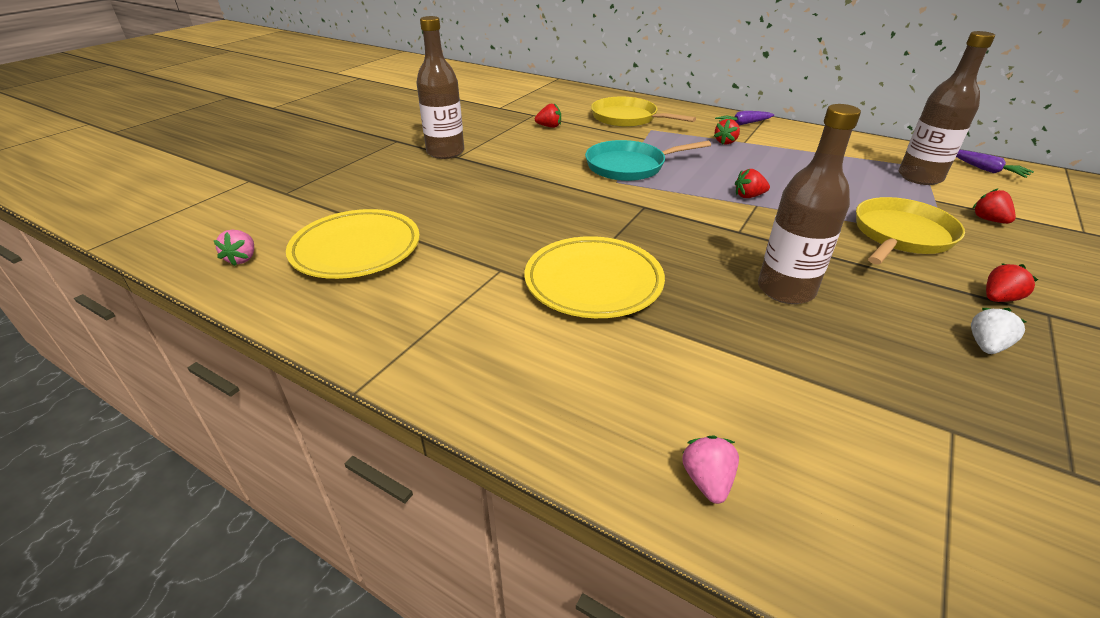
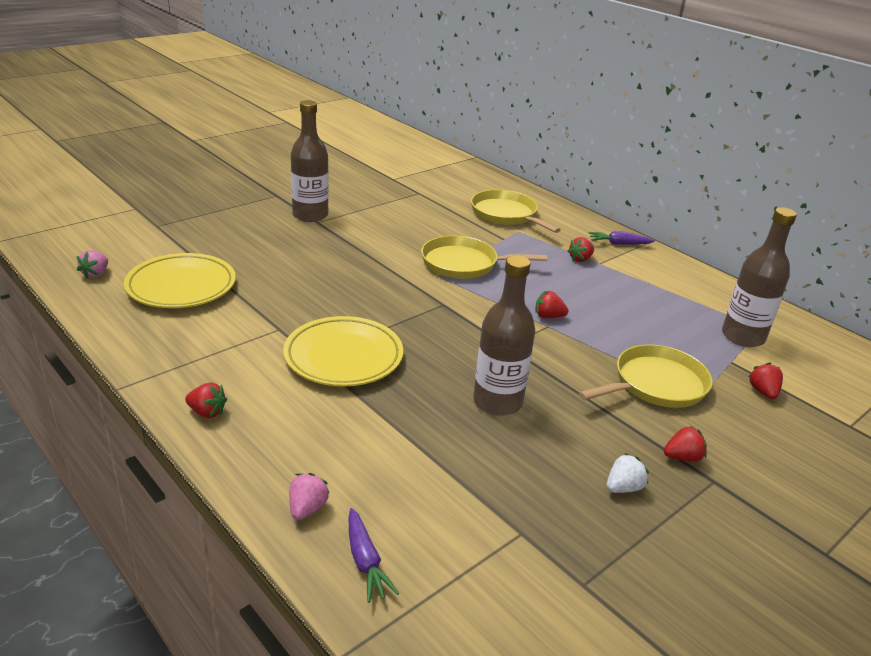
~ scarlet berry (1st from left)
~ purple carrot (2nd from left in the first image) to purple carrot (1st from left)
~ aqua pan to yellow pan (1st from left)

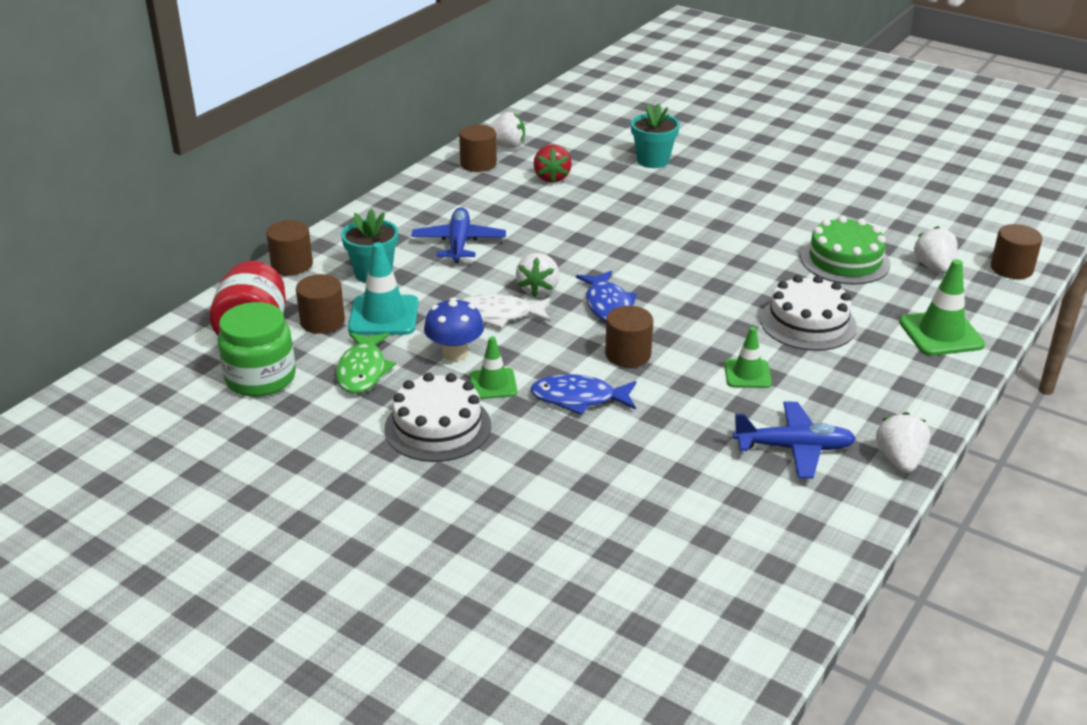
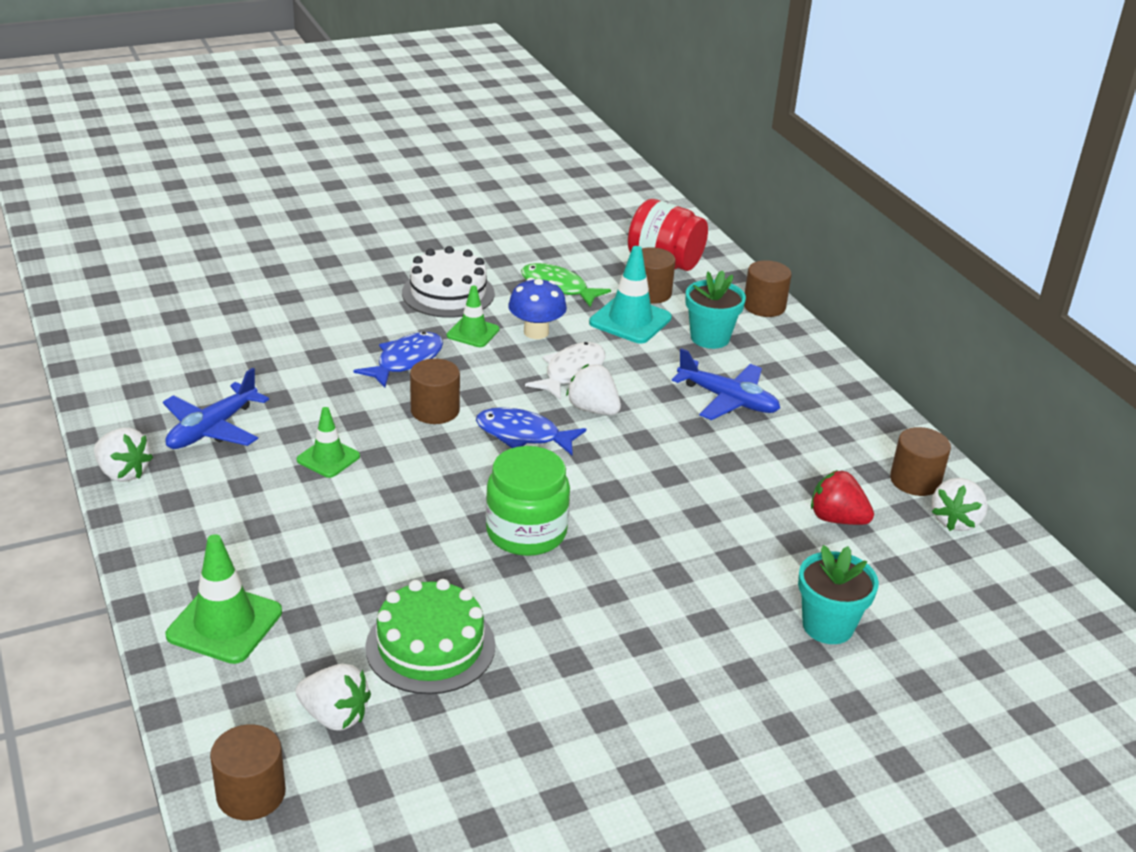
~ leaf-green preserve jar
- snow-white cake (2nd from left)

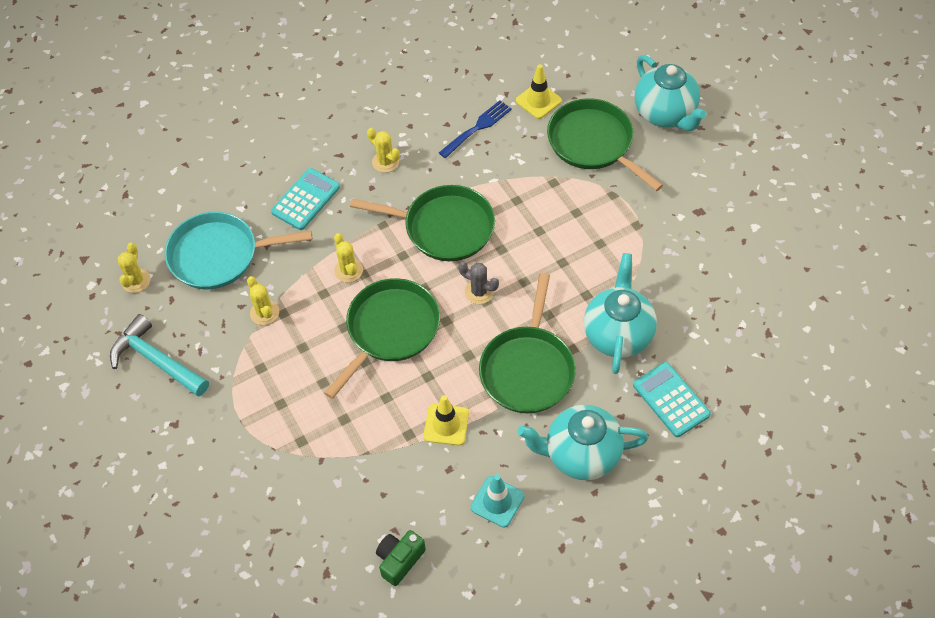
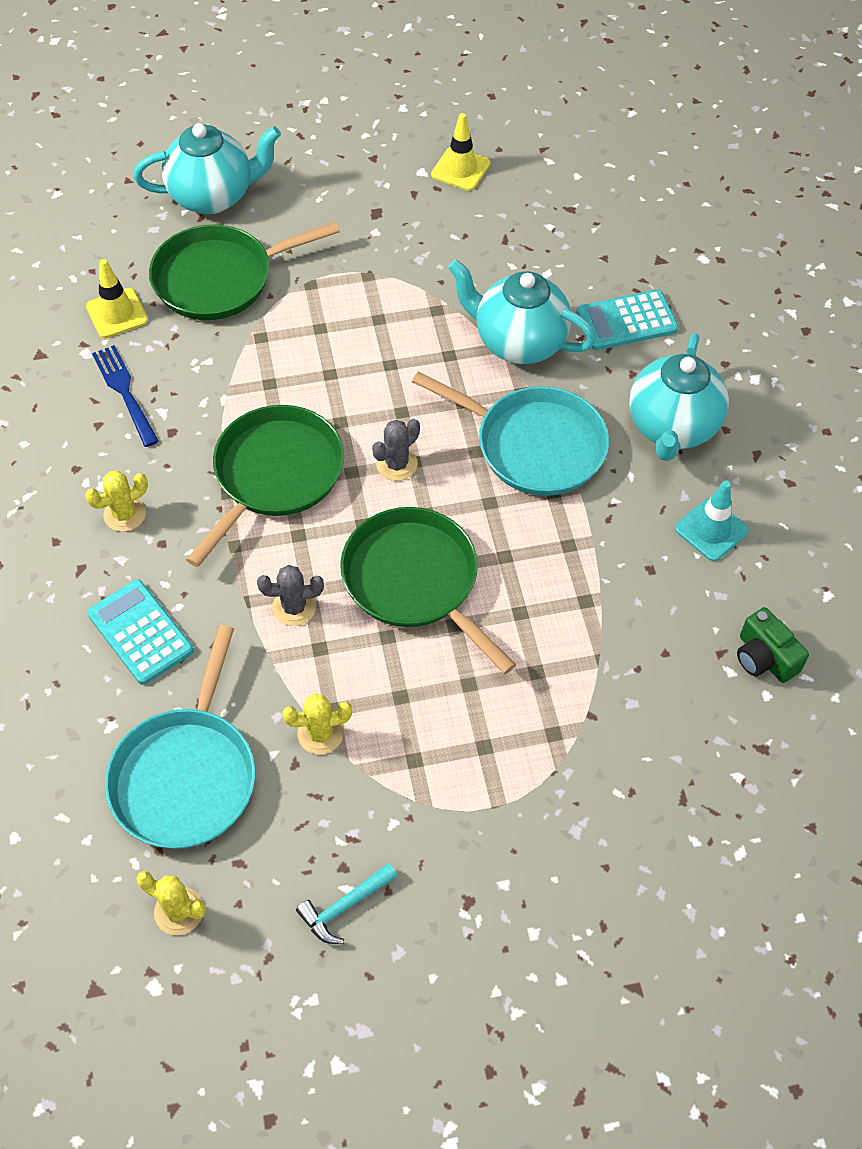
~ yellow saguaro cactus (3rd from left) to ash-grey saguaro cactus (1st from left)
~ aqua hammer x0.57
~ leaf-green pan (3rd from left) to aqua pan (2nd from left)
~ yellow road cone (1st from left in the first image) to yellow road cone (2nd from left)

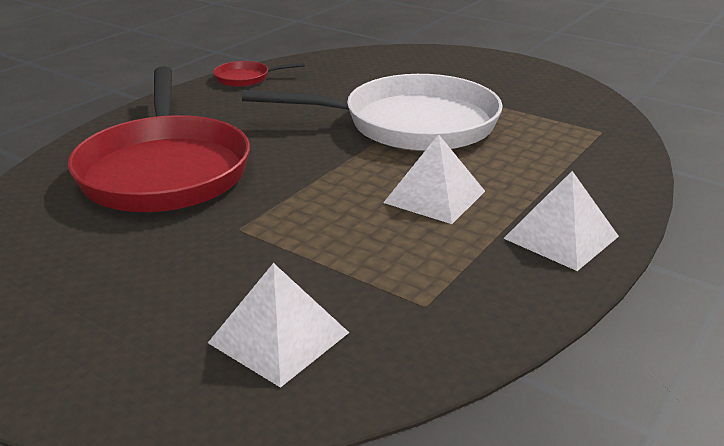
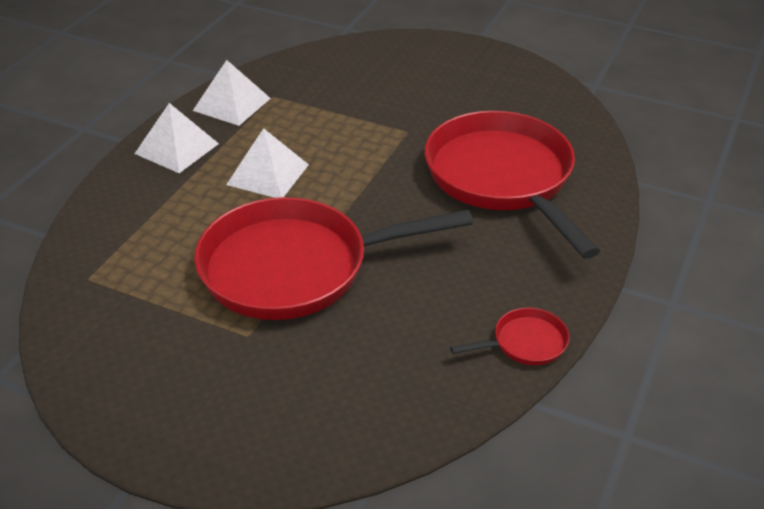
~ snow-white pyramid (1st from left in the first image) to snow-white pyramid (2nd from left)
~ snow-white pan to scarlet pan (1st from left)

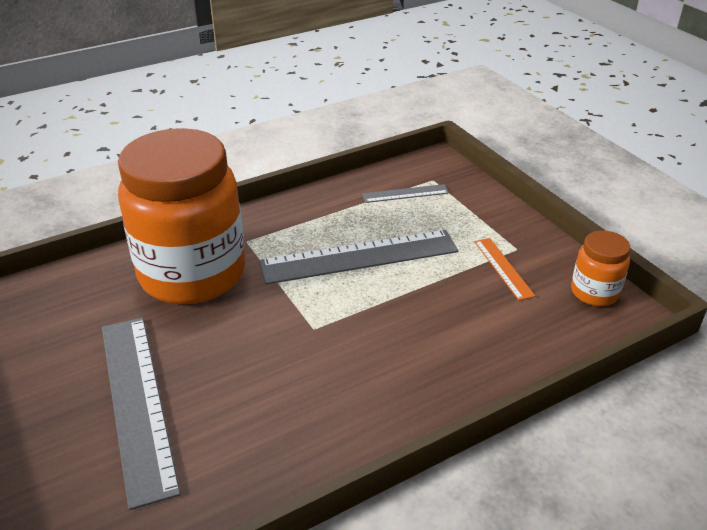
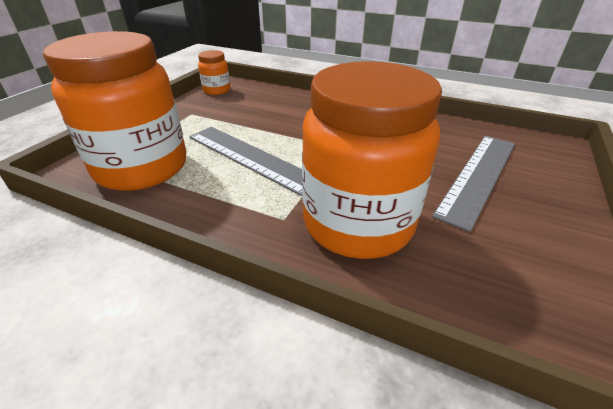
~ ash-grey straightedge (3rd from left) to orange-coloured preserve jar (1st from left)
- orange-coloured straightedge

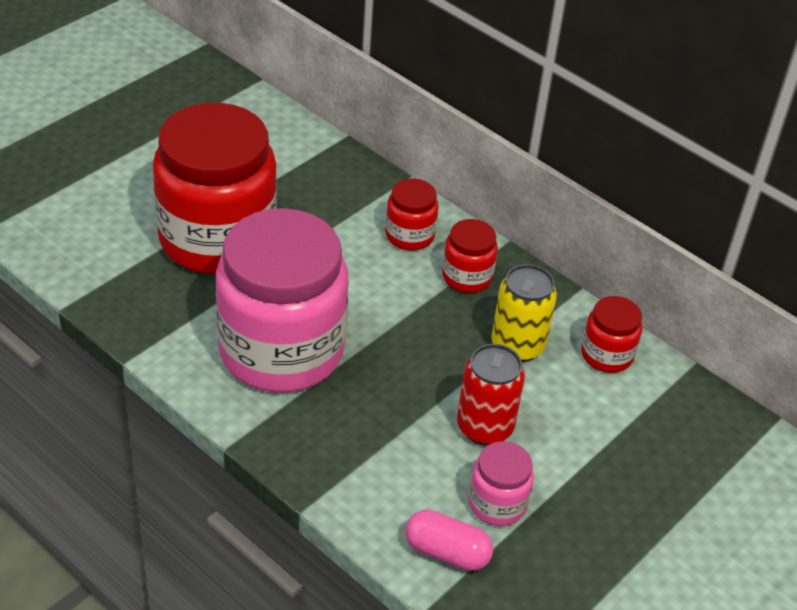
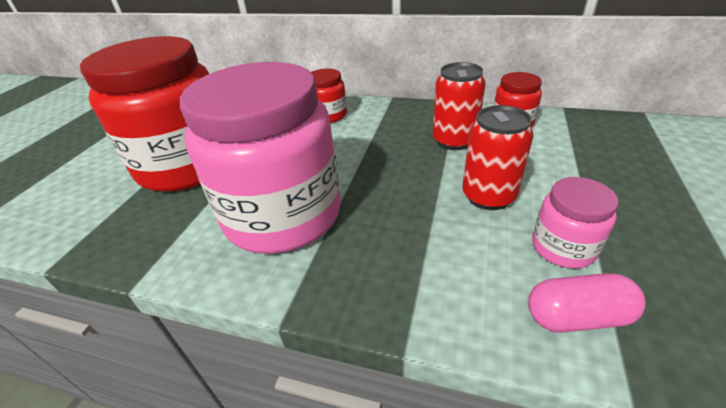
~ yellow soda can to scarlet soda can (1st from left)
- scarlet preserve jar (3rd from left)

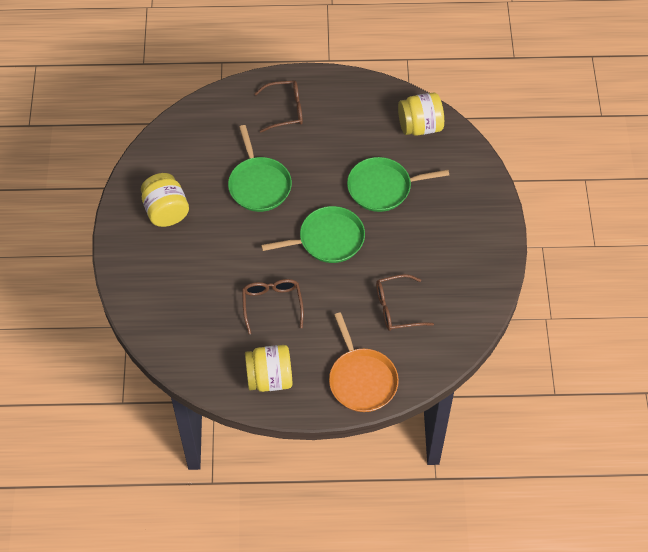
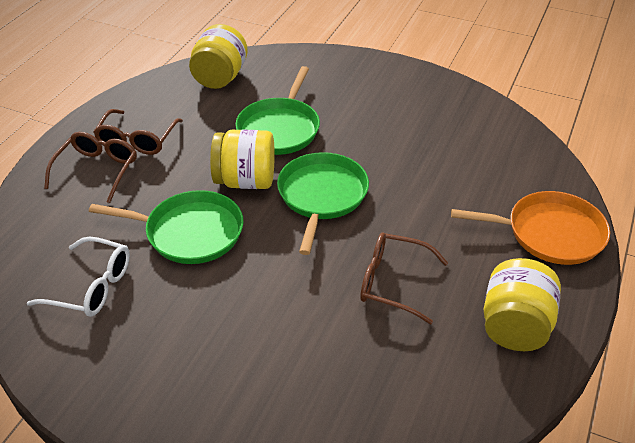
+ snow-white eyeglasses
~ russet eyeglasses (3rd from left in the first image) to russet eyeglasses (2nd from left)
~ yellow preserve jar (1st from left in the first image) to yellow preserve jar (2nd from left)

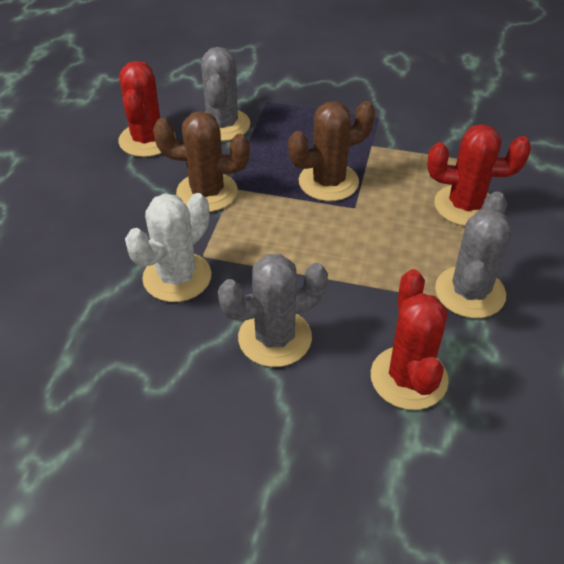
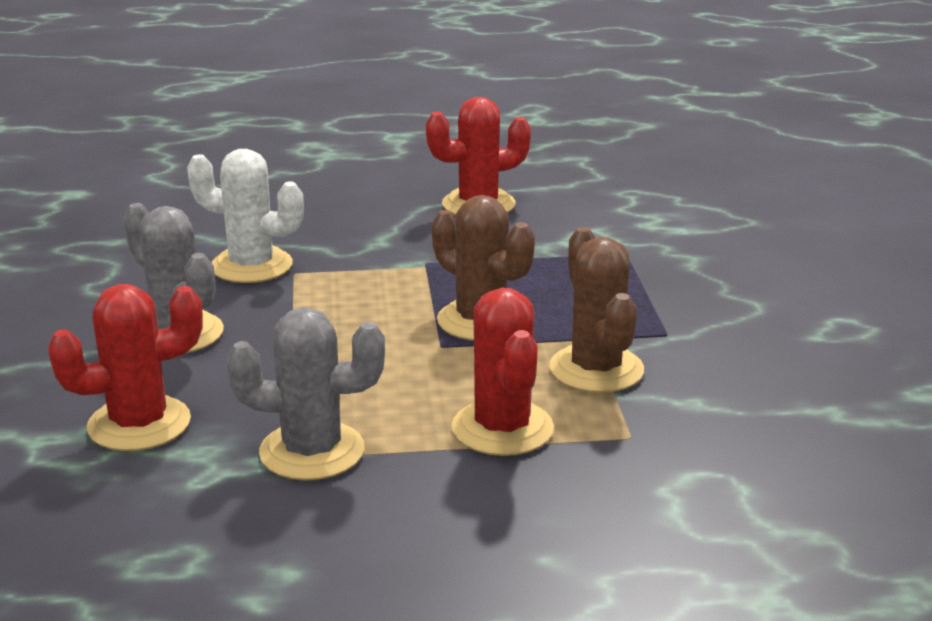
~ russet saguaro cactus (1st from left in the first image) to russet saguaro cactus (2nd from left)
- ash-grey saguaro cactus (1st from left)

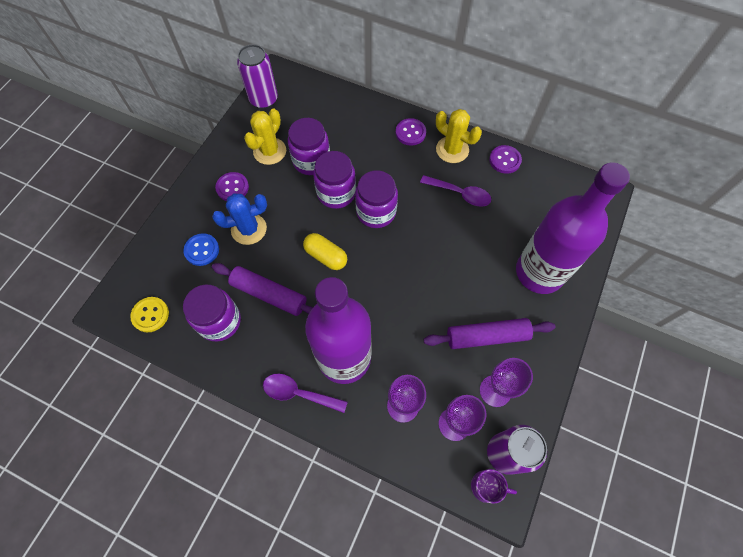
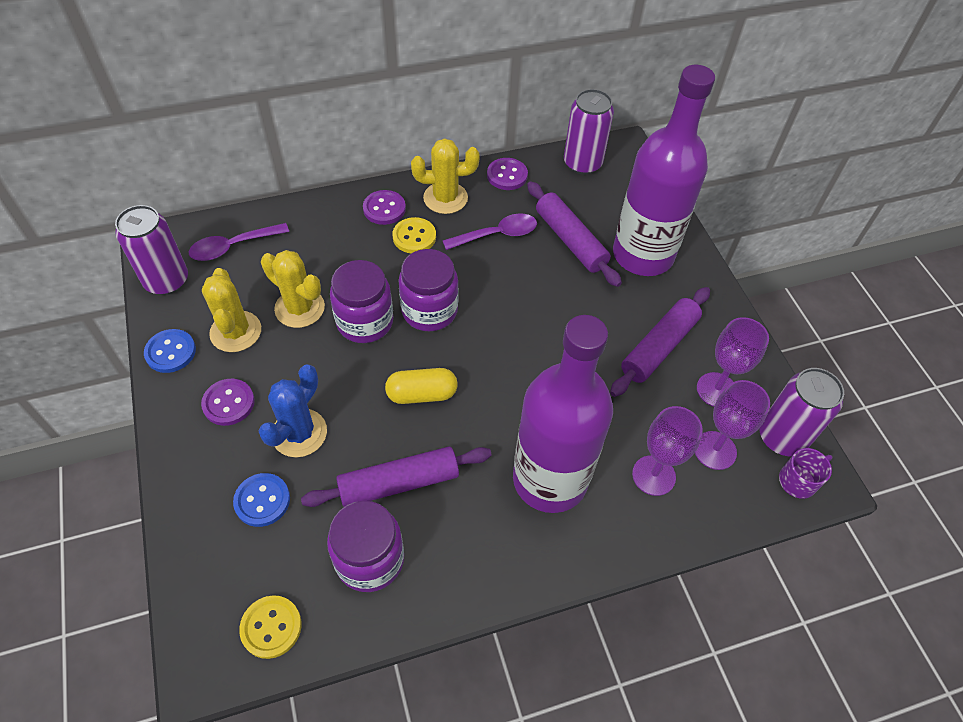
+ cobalt sewing button (1st from left)
~ purple spoon (1st from left)
~ purple preserve jar (2nd from left) to yellow saguaro cactus (2nd from left)
+ yellow sewing button (2nd from left)
+ purple dough roller (2nd from left)
+ purple soda can (2nd from left)

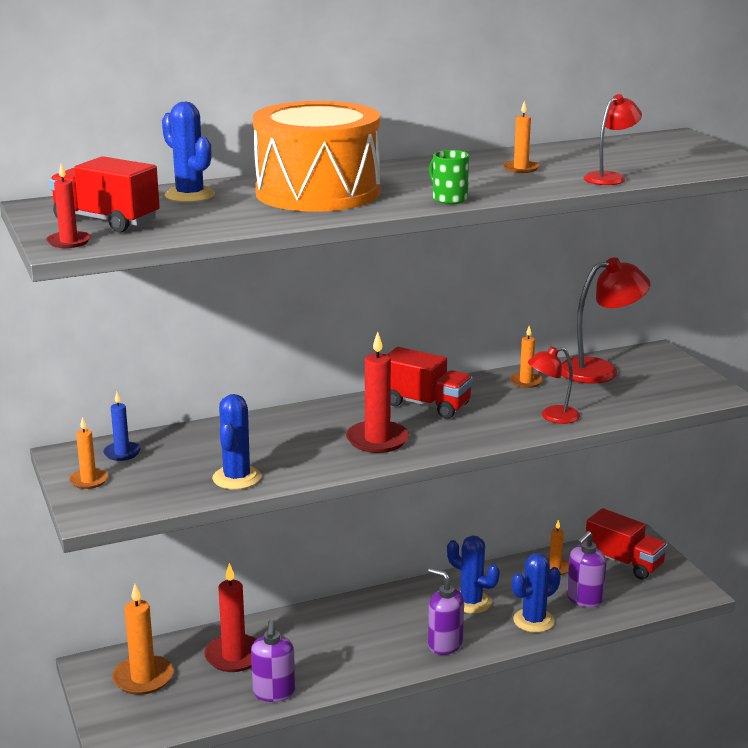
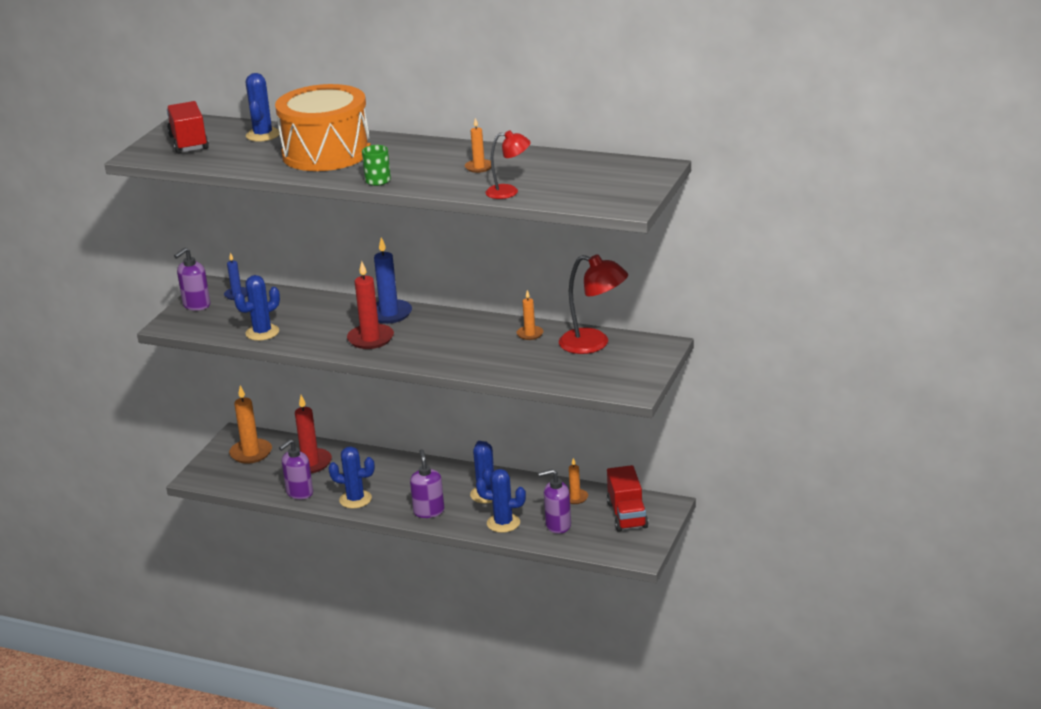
~ orange-coloured candle (1st from left) to purple pump bottle (1st from left)
+ cobalt saguaro cactus (3rd from left)
+ cobalt candle (2nd from left)
- scarlet candle (1st from left)
- scarlet truck (2nd from left)
- scarlet desk lamp (1st from left)

